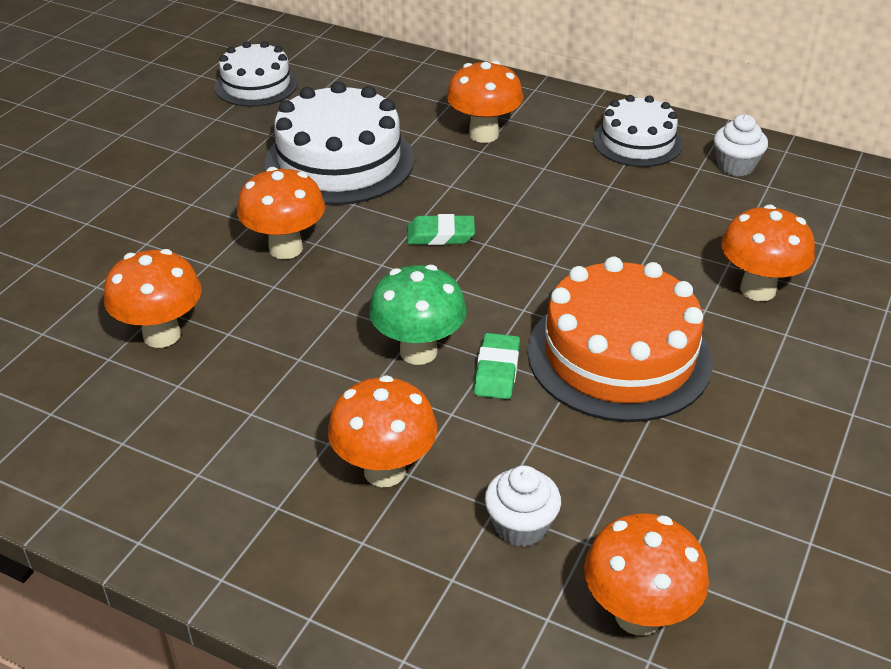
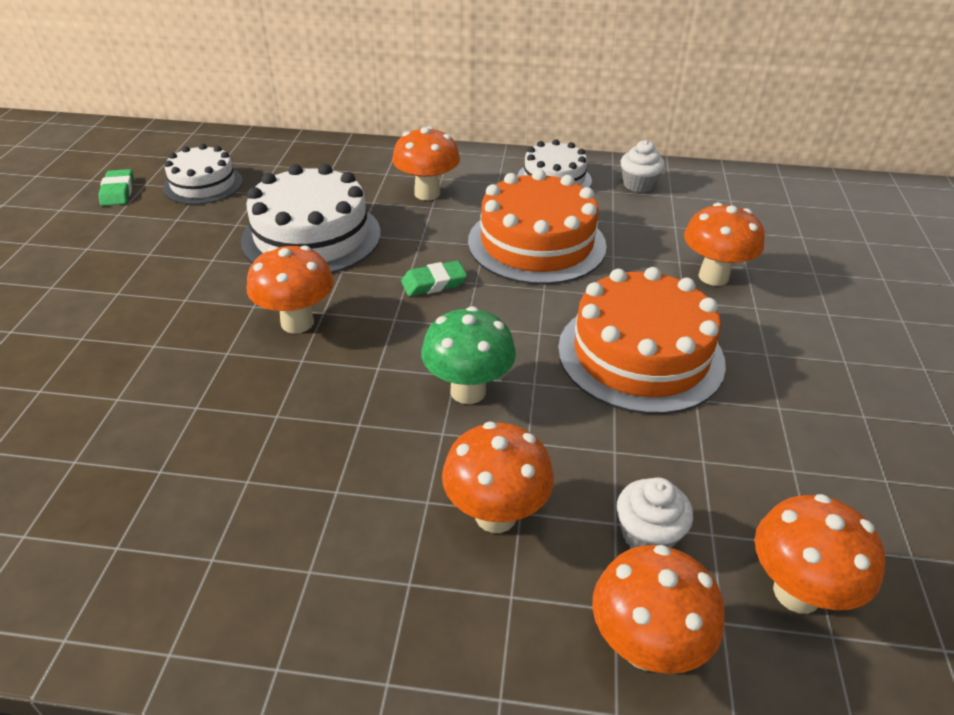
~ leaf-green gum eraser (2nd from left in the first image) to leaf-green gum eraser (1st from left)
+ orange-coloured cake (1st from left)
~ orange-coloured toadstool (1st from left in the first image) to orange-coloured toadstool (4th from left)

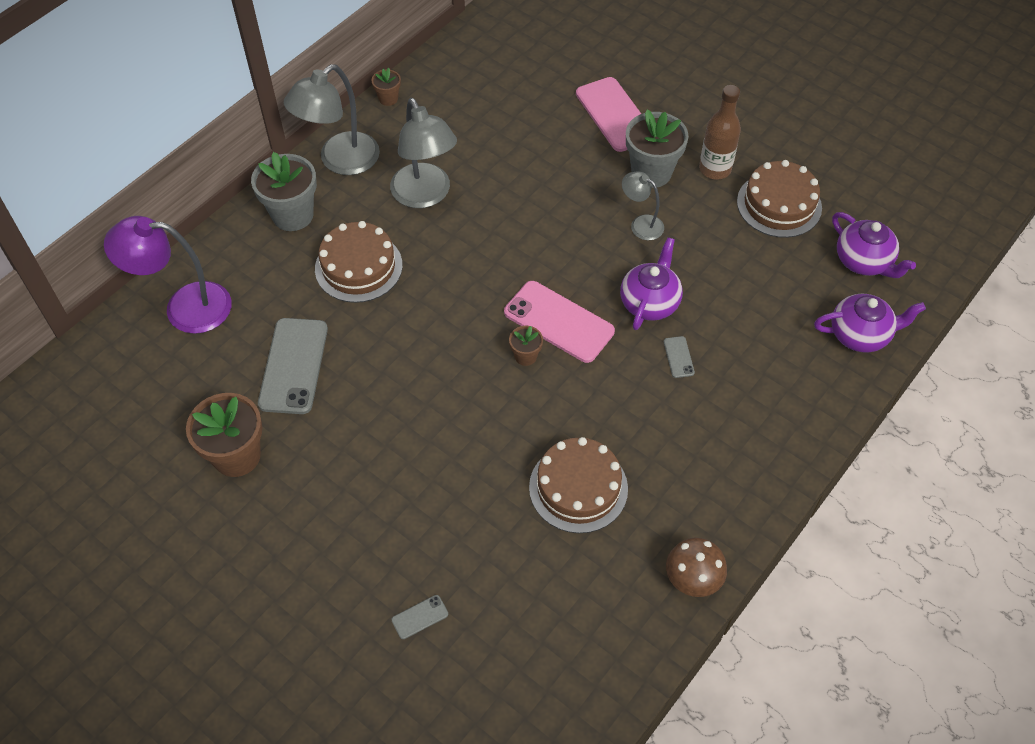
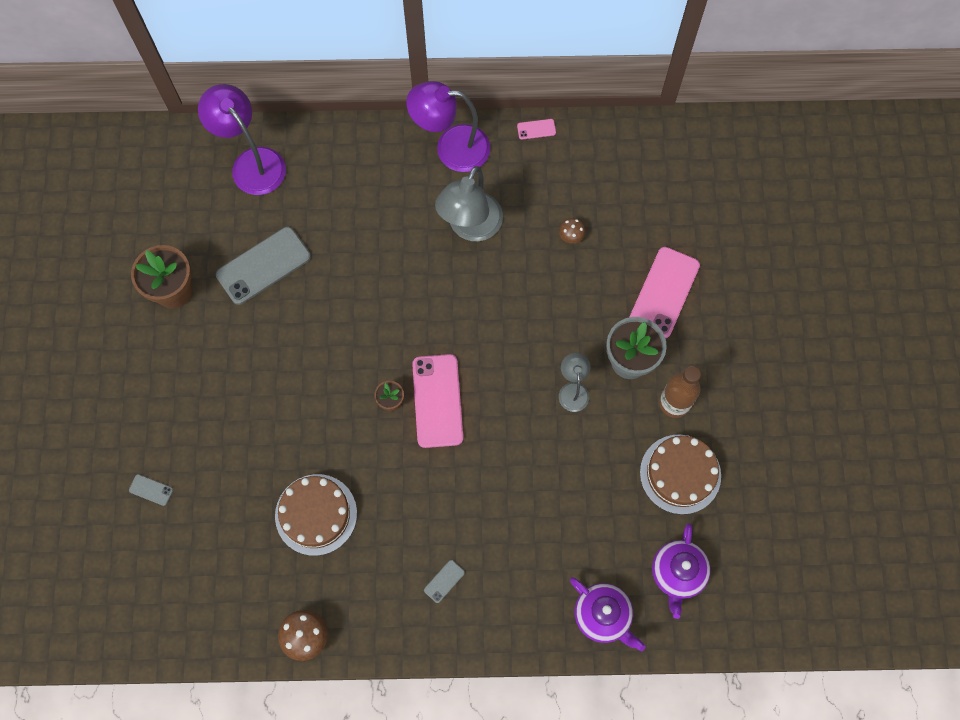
~ ash-grey desk lamp (1st from left) to purple desk lamp (2nd from left)
~ ash-grey mobile phone (3rd from left)
~ russet potted plant (2nd from left) to rosy mobile phone (2nd from left)
+ russet toadstool (2nd from left)
- ash-grey potted plant (1st from left)
- russet cake (1st from left)
- purple china teapot (1st from left)

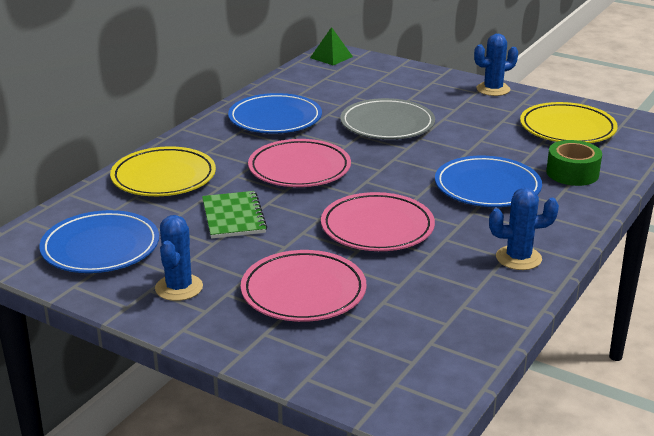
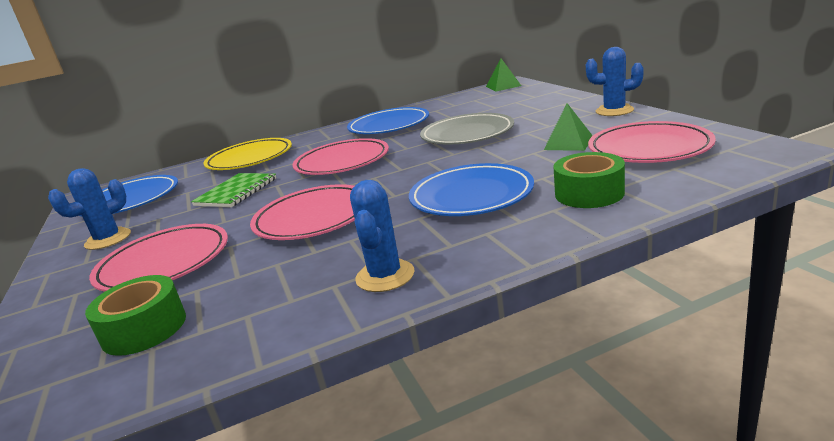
+ leaf-green tape (1st from left)
~ cobalt saguaro cactus (3rd from left in the first image) 60 degrees clockwise
+ leaf-green pyramid (2nd from left)
~ yellow dinner plate (2nd from left) to rosy dinner plate (4th from left)

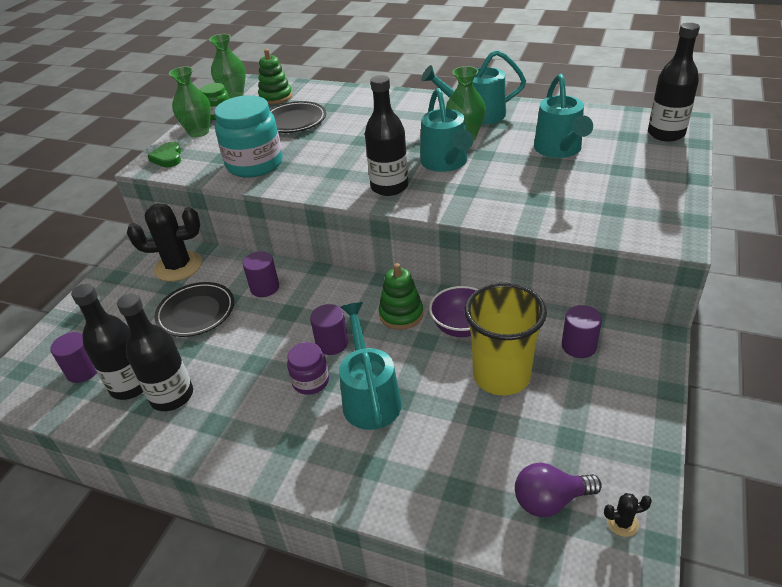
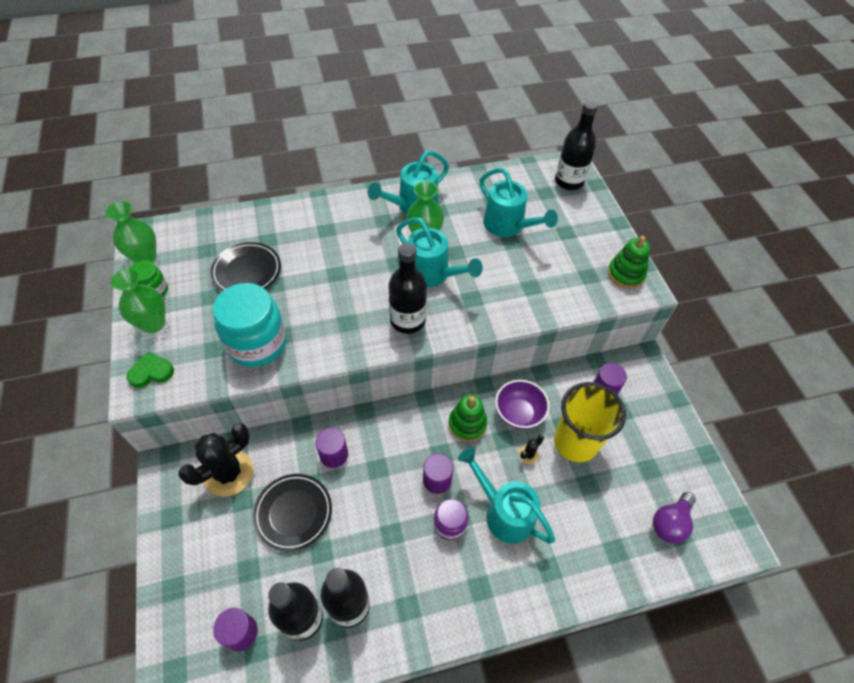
~ leaf-green love heart 120 degrees clockwise
~ ebony saguaro cactus (2nd from left)
~ leaf-green ring stacker (1st from left in the first image) to leaf-green ring stacker (2nd from left)

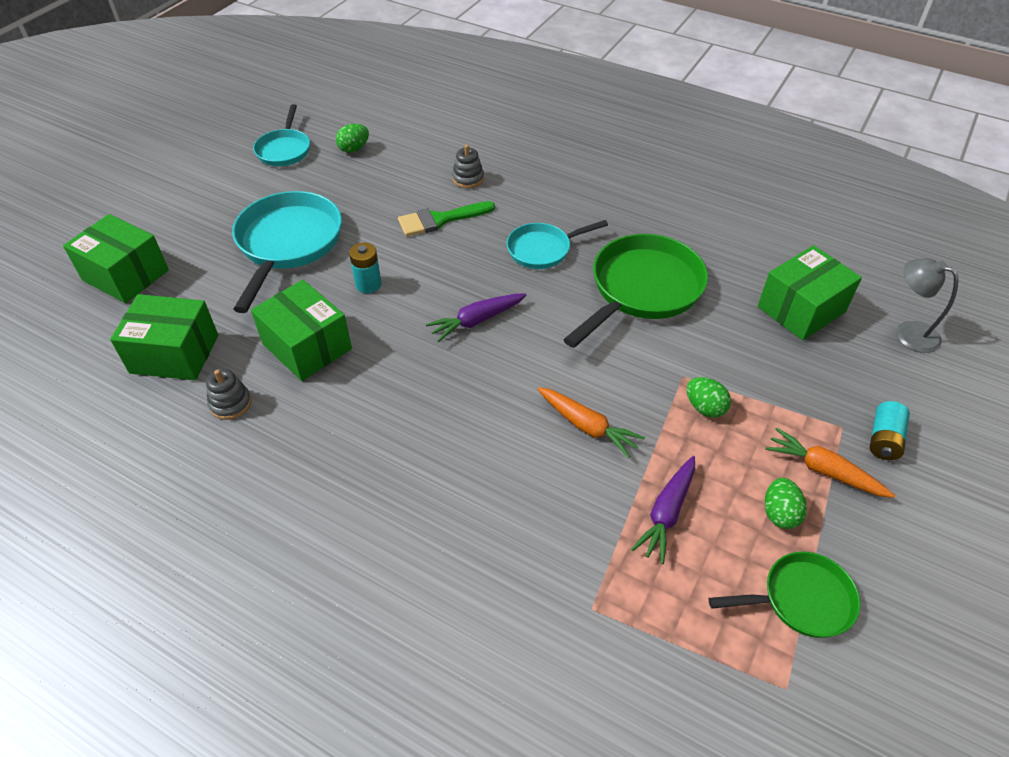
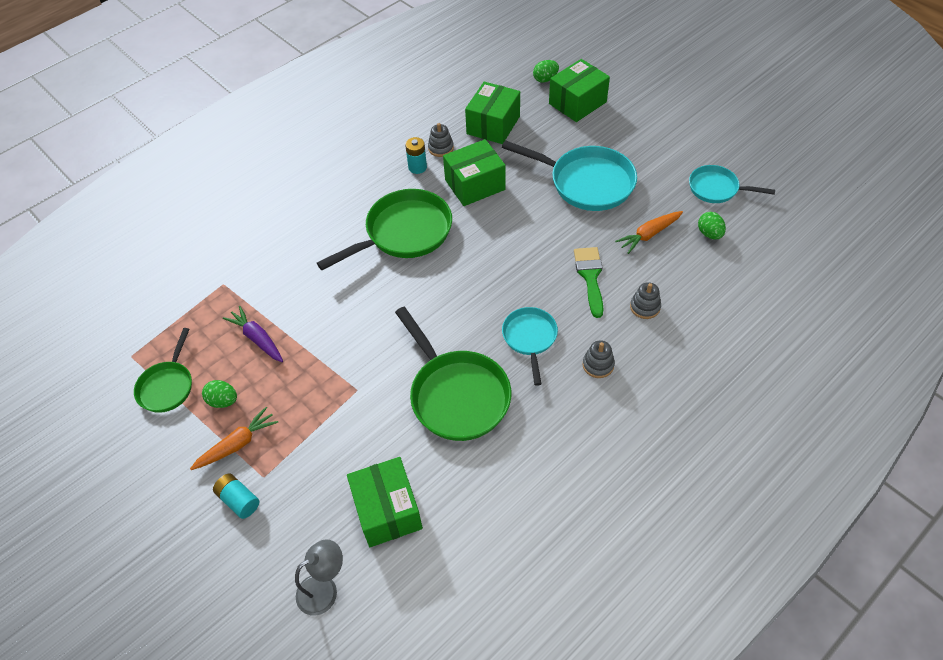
+ leaf-green pan (2nd from left)
~ aqua AA battery (1st from left in the first image) to aqua AA battery (2nd from left)
~ leaf-green toy egg (2nd from left)
+ ash-grey ring stacker (2nd from left)
~ orange-coloured carrot (1st from left in the first image) to orange-coloured carrot (2nd from left)
- purple carrot (1st from left)

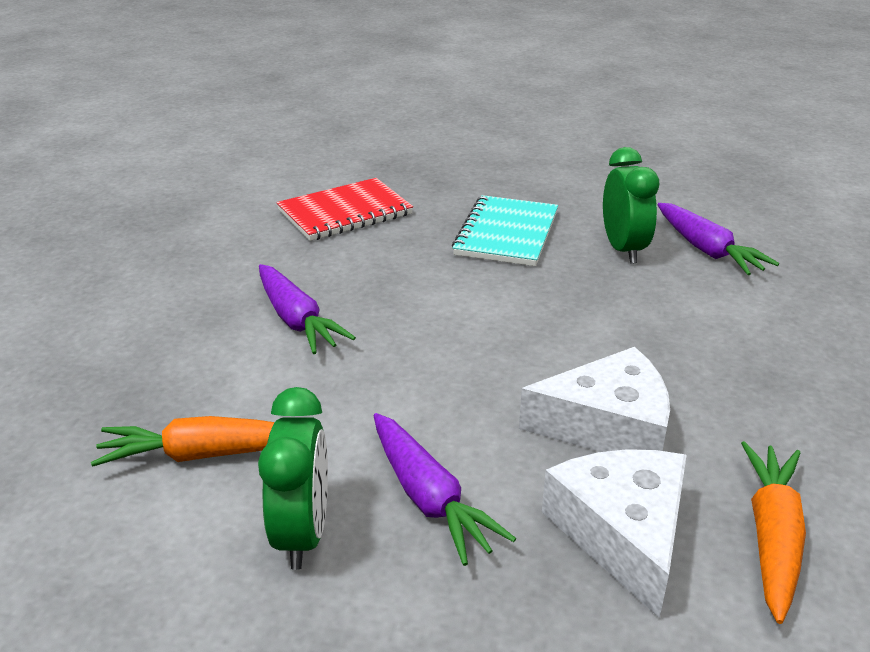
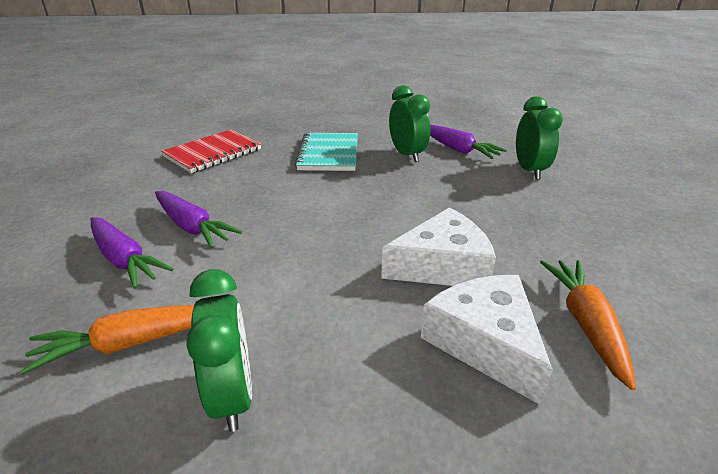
~ purple carrot (2nd from left in the first image) to purple carrot (1st from left)
+ leaf-green bedside clock (3rd from left)

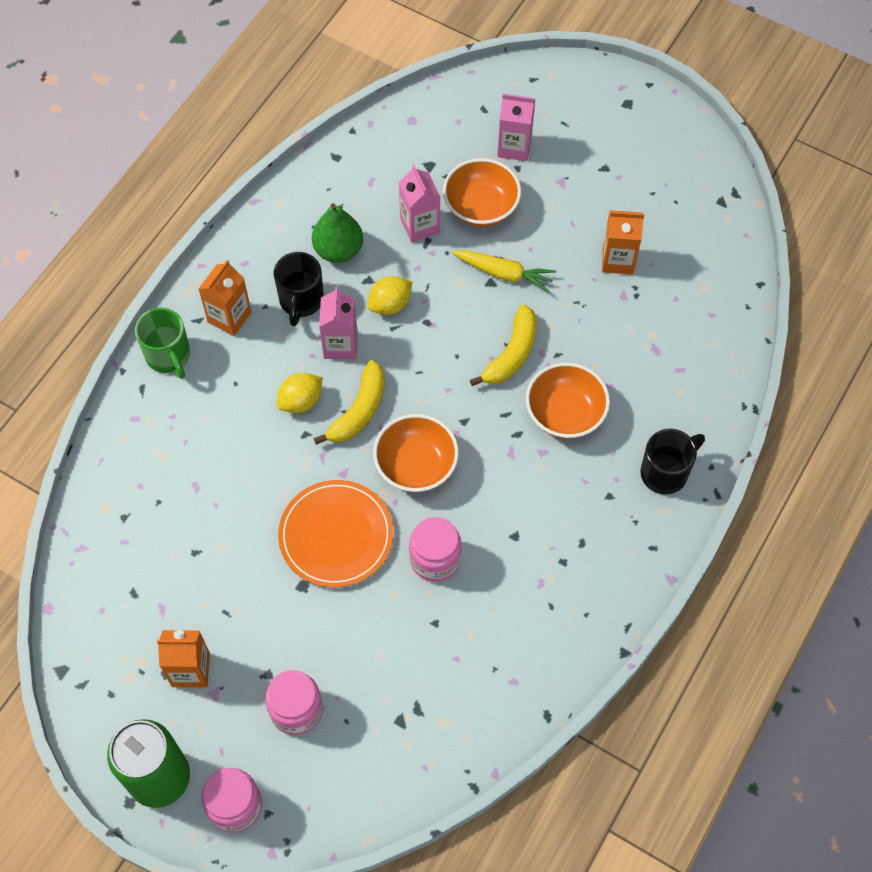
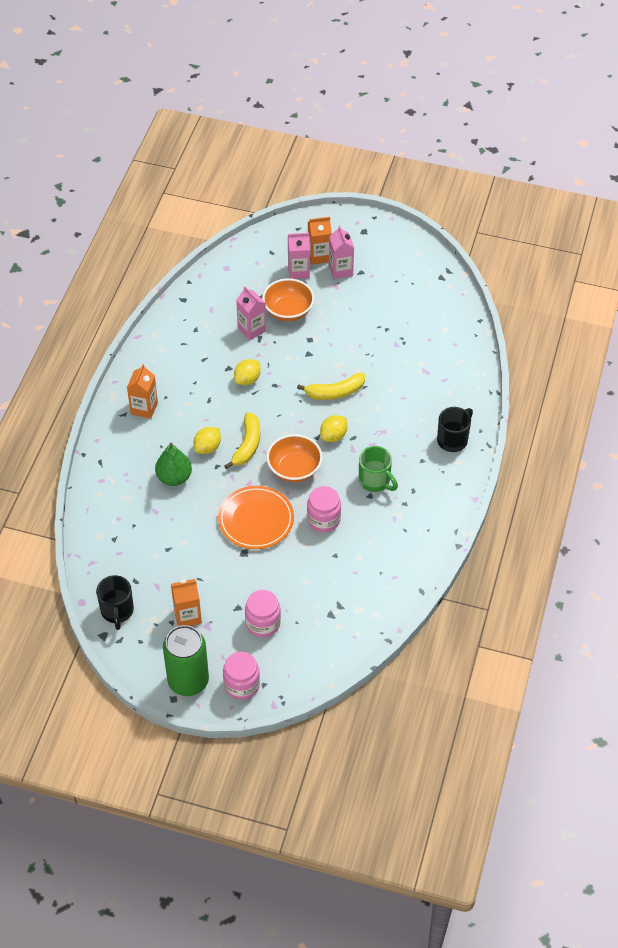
~ ebony mug (1st from left)
~ leaf-green pear
~ yellow banana fruit (2nd from left) 60 degrees clockwise
~ orange-coloured juice carton (3rd from left)
+ yellow lemon (3rd from left)
~ rosy juice carton (1st from left in the first image) to rosy juice carton (3rd from left)
~ leaf-green mug
- yellow carrot
- orange-coloured serving bowl (3rd from left)

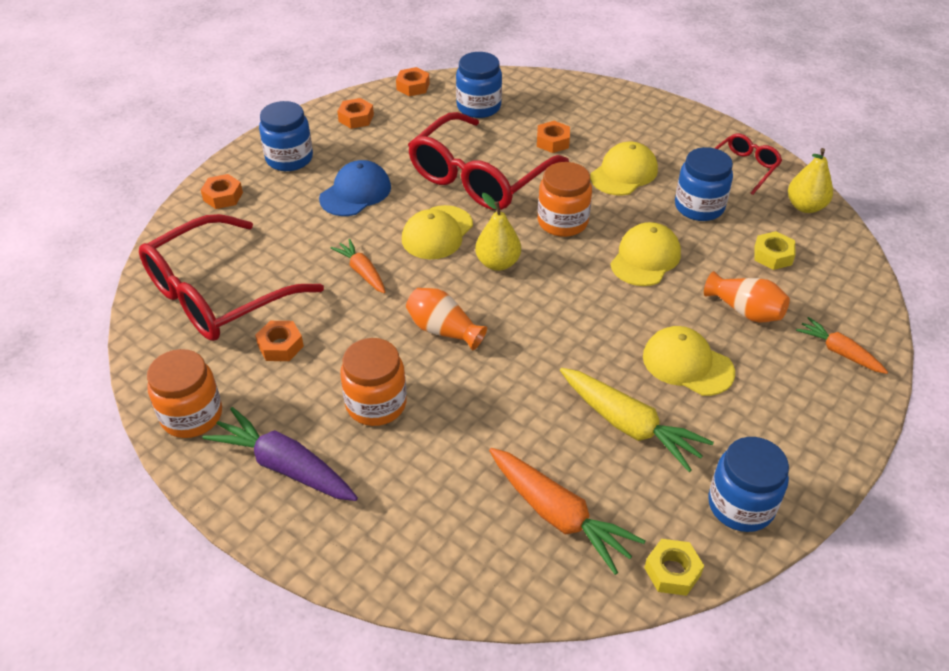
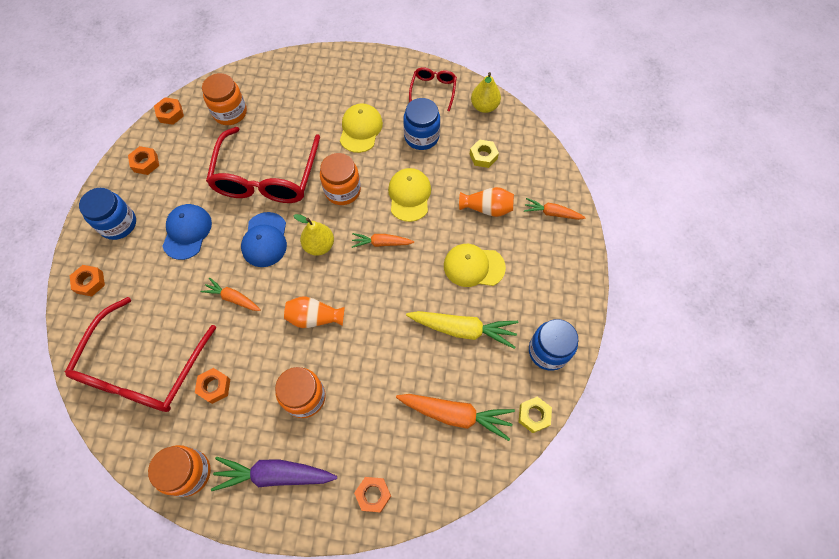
~ cobalt preserve jar (2nd from left) to orange-coloured preserve jar (2nd from left)
~ yellow cap (1st from left) to cobalt cap (2nd from left)
+ orange-coloured carrot (2nd from left)
~ orange-coloured hexagon nut (5th from left)

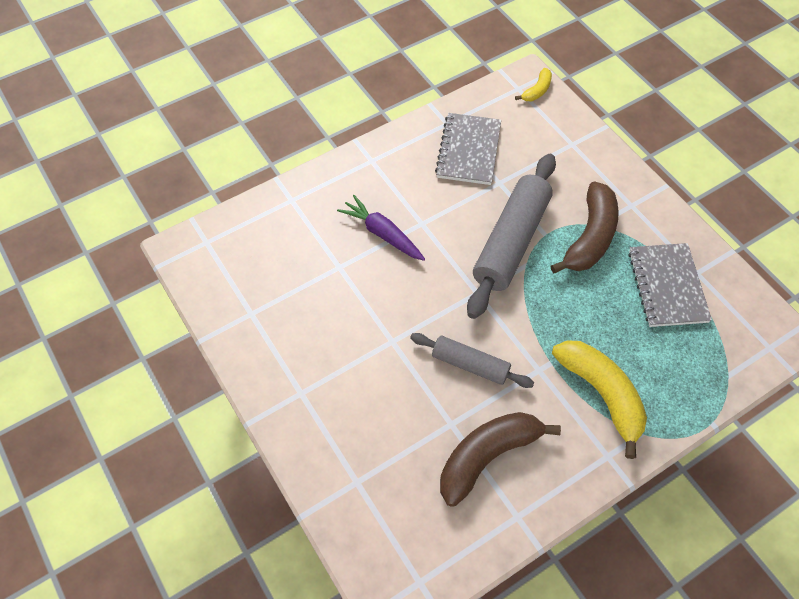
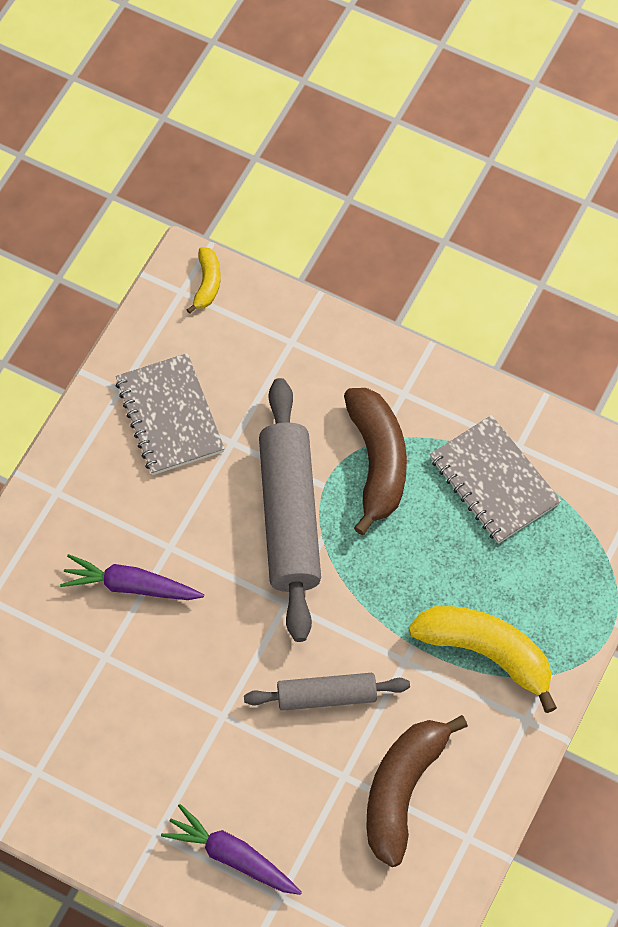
+ purple carrot (2nd from left)

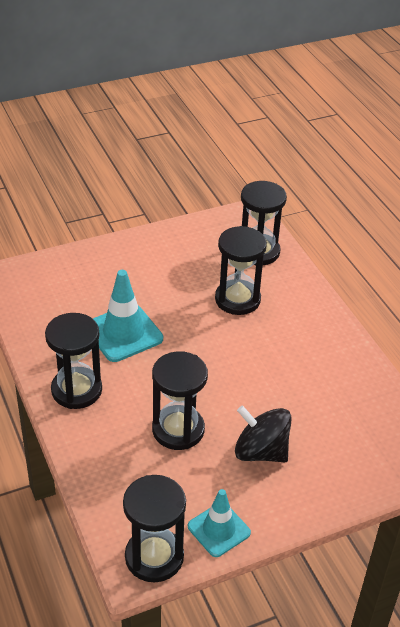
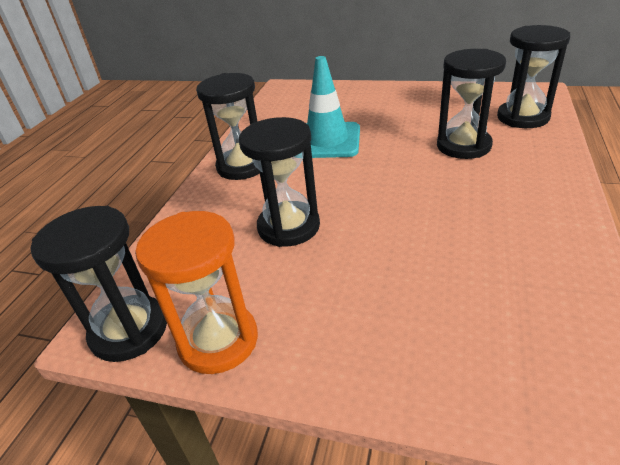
~ aqua road cone (2nd from left) to orange-coloured sandglass
- ebony toy top

